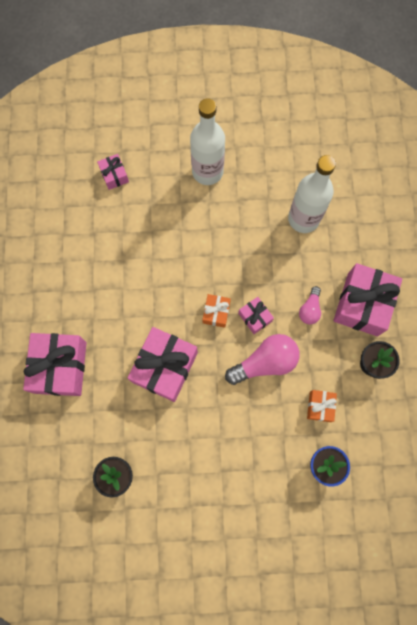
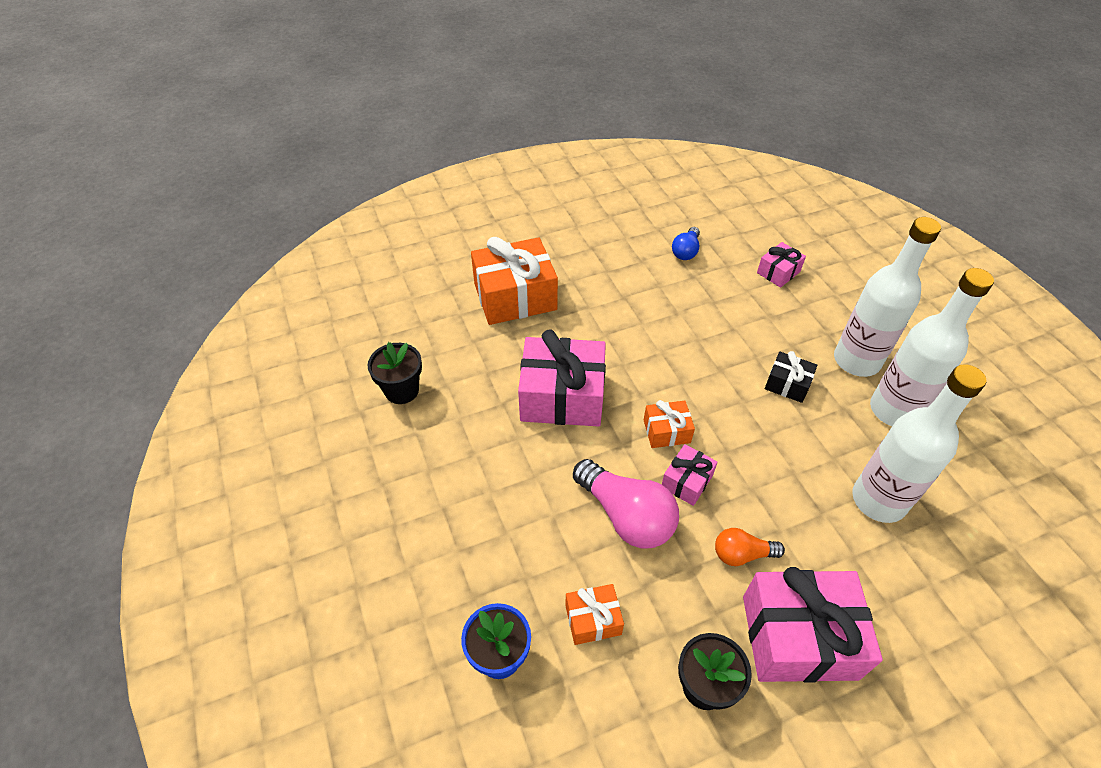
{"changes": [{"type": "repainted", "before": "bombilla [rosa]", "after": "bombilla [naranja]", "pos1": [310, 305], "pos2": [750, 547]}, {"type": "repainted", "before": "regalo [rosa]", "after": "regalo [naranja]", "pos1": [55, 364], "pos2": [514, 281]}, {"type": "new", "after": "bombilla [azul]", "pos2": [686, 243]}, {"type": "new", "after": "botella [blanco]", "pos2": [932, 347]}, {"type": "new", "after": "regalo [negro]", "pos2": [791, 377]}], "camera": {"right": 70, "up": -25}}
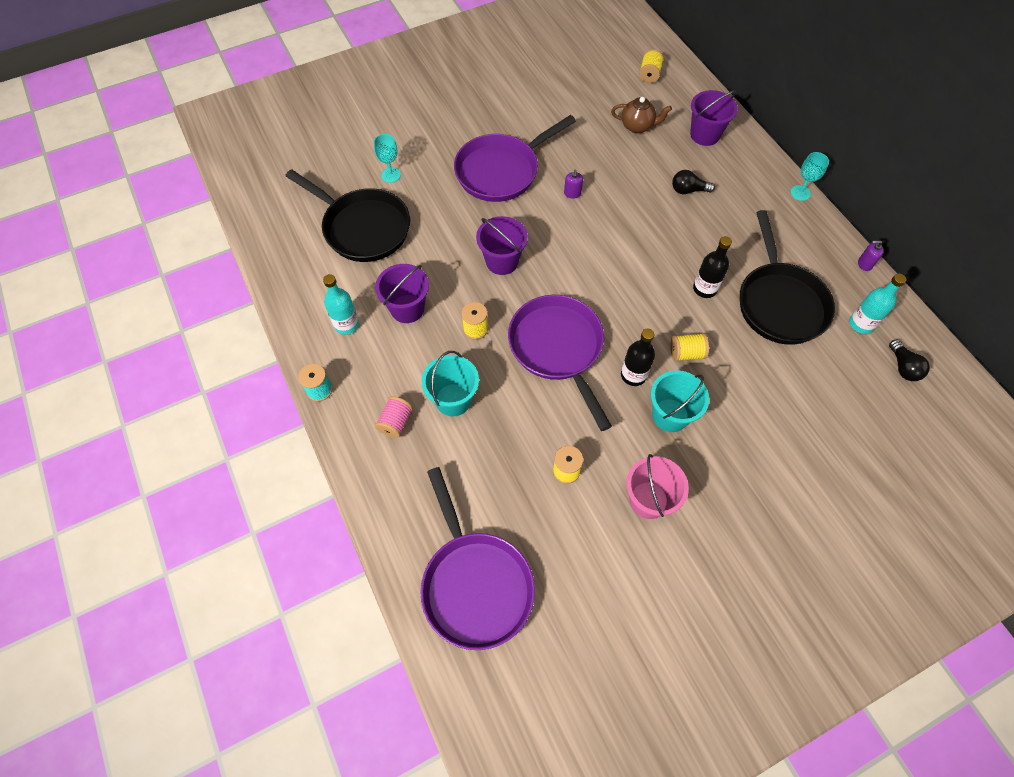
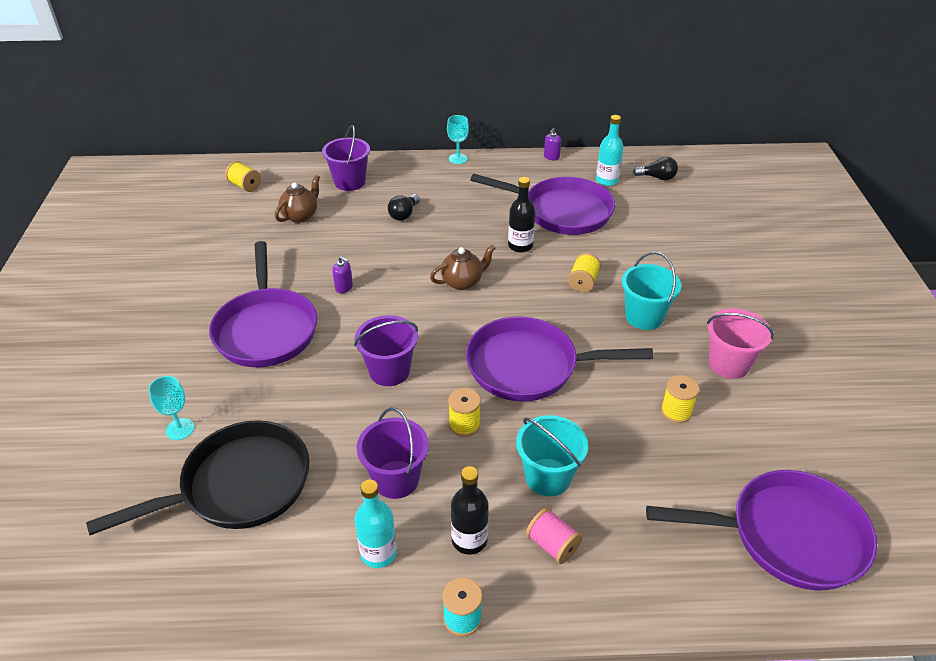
{"changes": [{"type": "repainted", "before": "sartén [negro]", "after": "sartén [morado]", "pos1": [787, 277], "pos2": [543, 204]}, {"type": "shifted", "before": "botella [negro]", "pos1": [638, 357], "pos2": [470, 510]}, {"type": "new", "after": "tetera [marrón]", "pos2": [462, 267]}], "camera": {"right": -65, "up": -20}}
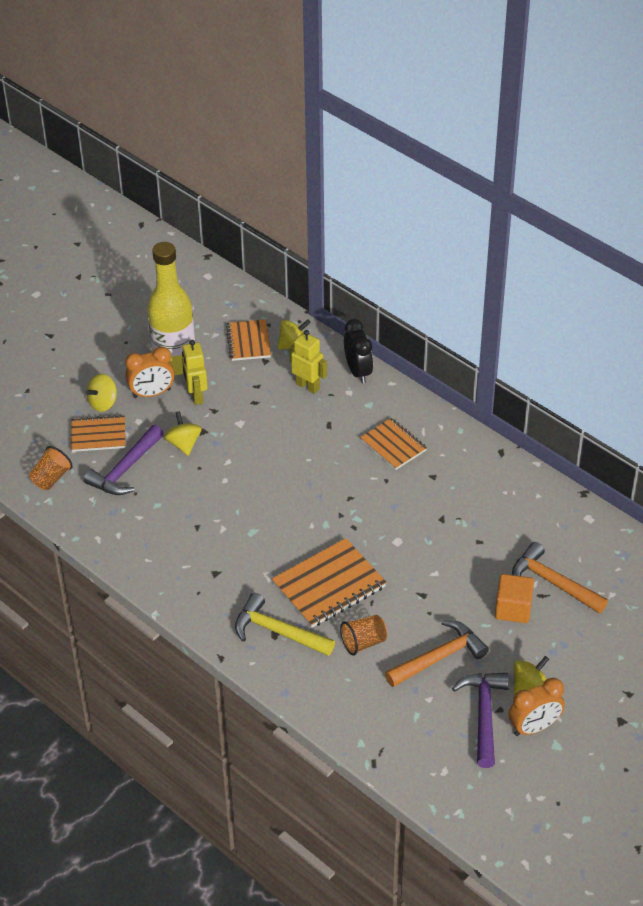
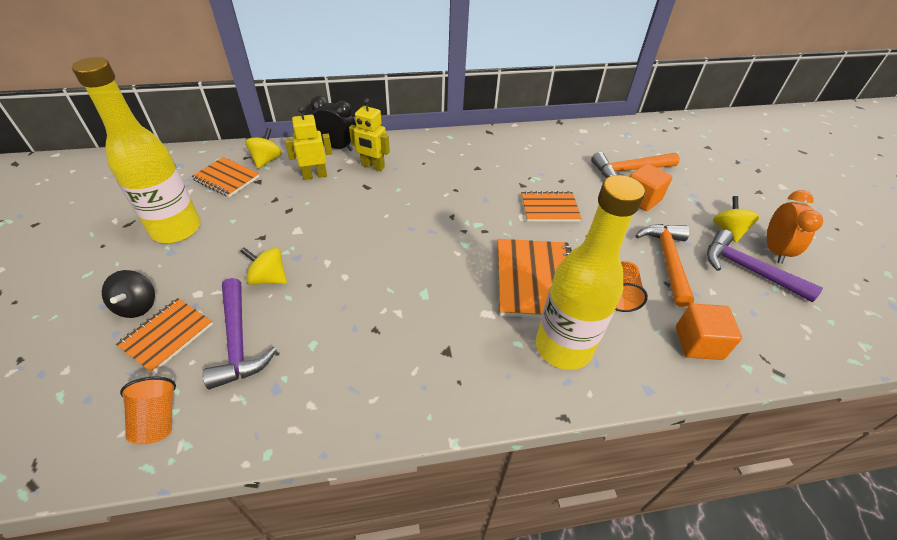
{"changes": [{"type": "shifted", "before": "robot [amarillo]", "pos1": [195, 372], "pos2": [369, 134]}, {"type": "gone", "before": "despertador [naranja]", "pos1": [150, 372]}, {"type": "repainted", "before": "peonza [amarillo]", "after": "peonza [negro]", "pos1": [101, 393], "pos2": [128, 294]}, {"type": "shifted", "before": "cuaderno [naranja]", "pos1": [393, 444], "pos2": [551, 206]}, {"type": "swapped", "before": "martillo [amarillo]", "after": "botella [amarillo]", "pos1": [285, 624], "pos2": [590, 272]}, {"type": "new", "after": "cubo [naranja]", "pos2": [709, 332]}], "camera": {"right": -55, "up": 0}}
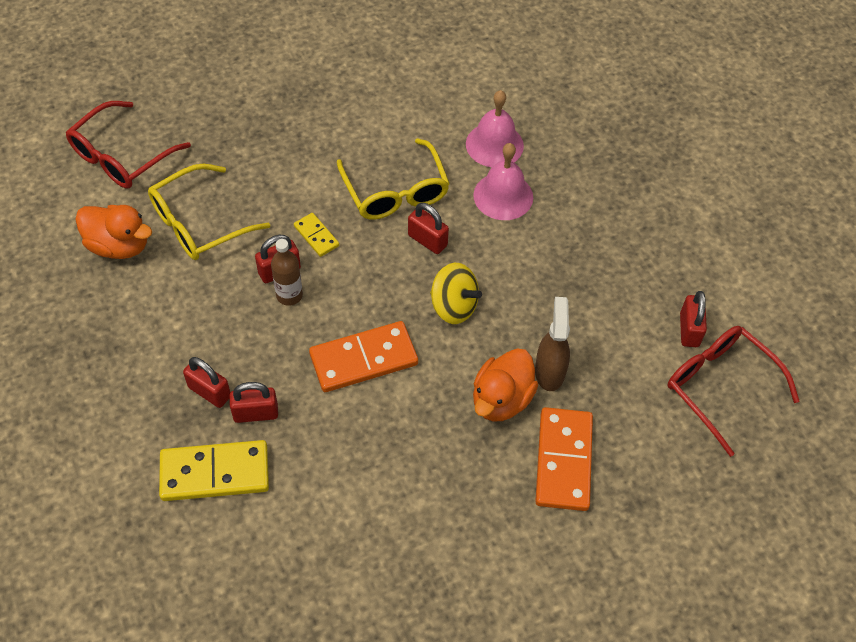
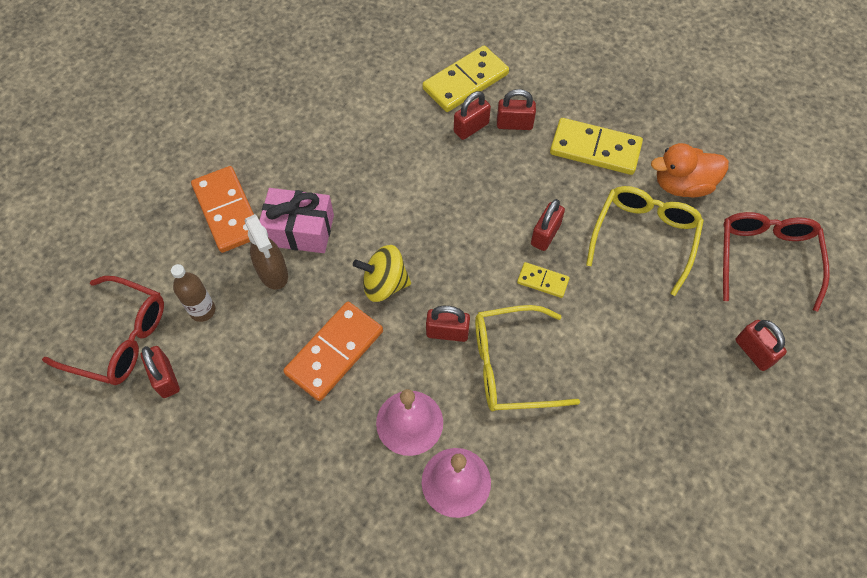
{"changes": [{"type": "rotated", "before": "gafas [amarillo]", "pos1": [393, 179], "pos2": [527, 358], "turn": -45}, {"type": "shifted", "before": "botella [marrón]", "pos1": [287, 272], "pos2": [193, 293]}, {"type": "shifted", "before": "ficha de dominó [naranja]", "pos1": [363, 356], "pos2": [333, 351]}, {"type": "swapped", "before": "pato [naranja]", "after": "regalo [rosa]", "pos1": [505, 385], "pos2": [296, 220]}, {"type": "new", "after": "ficha de dominó [amarillo]", "pos2": [596, 146]}, {"type": "new", "after": "candado [rojo]", "pos2": [761, 345]}], "camera": {"right": 150, "up": 5}}
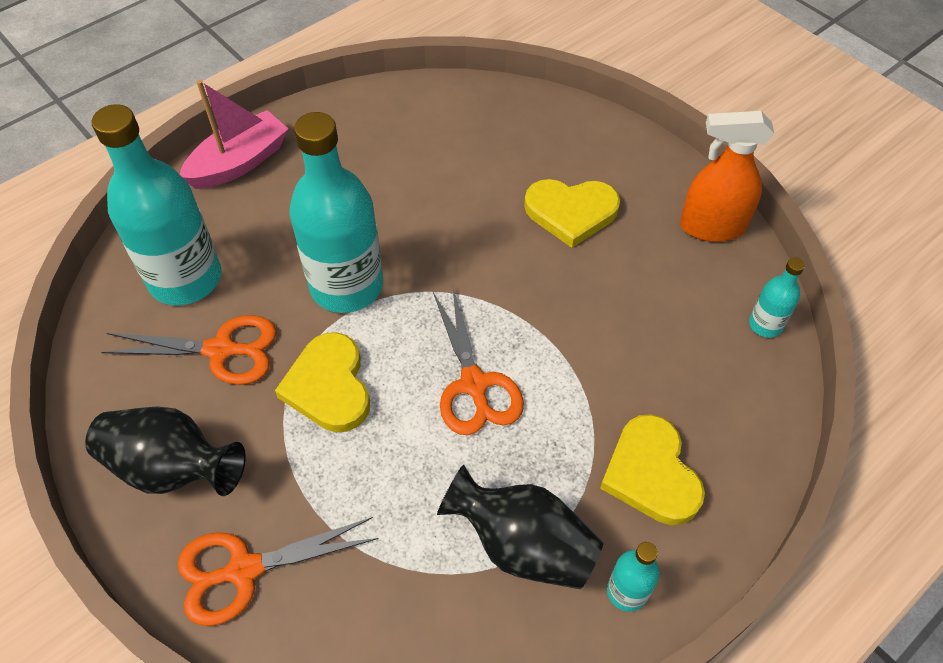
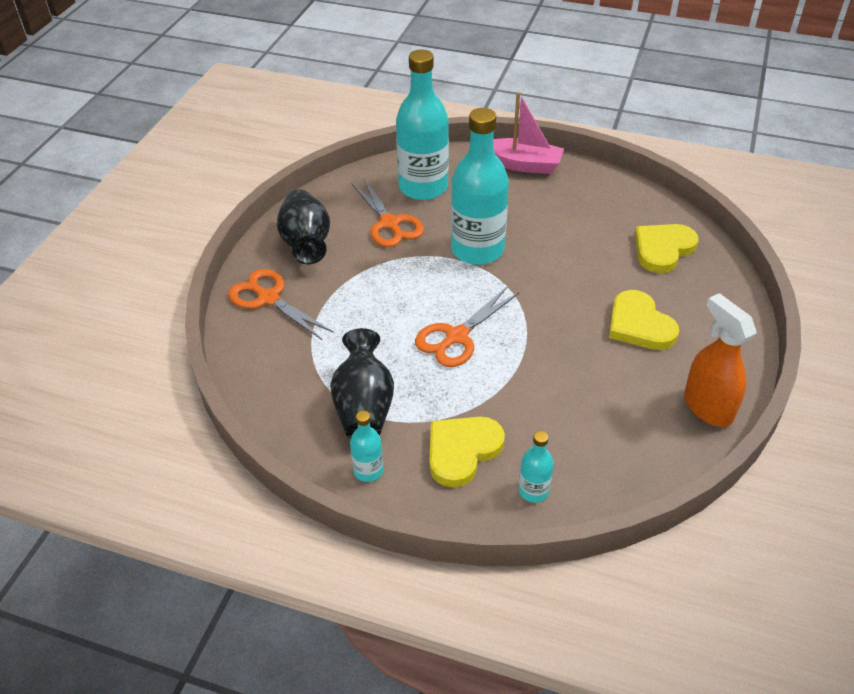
{"changes": [{"type": "shifted", "before": "botella [turquesa]", "pos1": [777, 297], "pos2": [536, 467]}, {"type": "shifted", "before": "corazón [amarillo]", "pos1": [322, 382], "pos2": [667, 248]}], "camera": {"right": 60, "up": -10}}
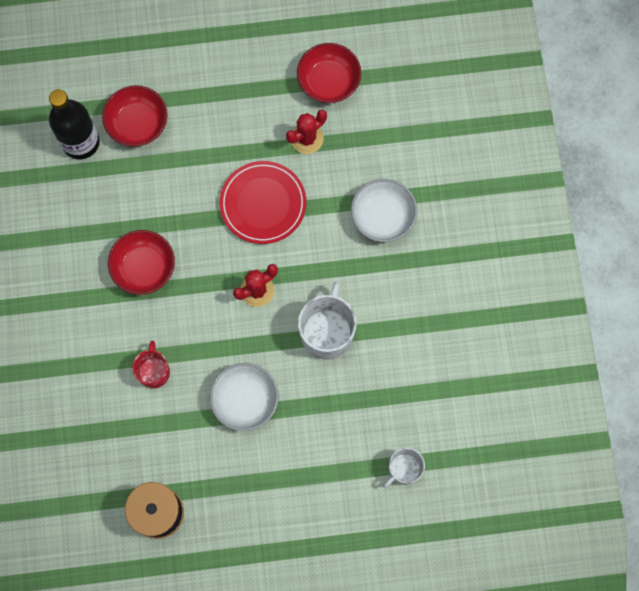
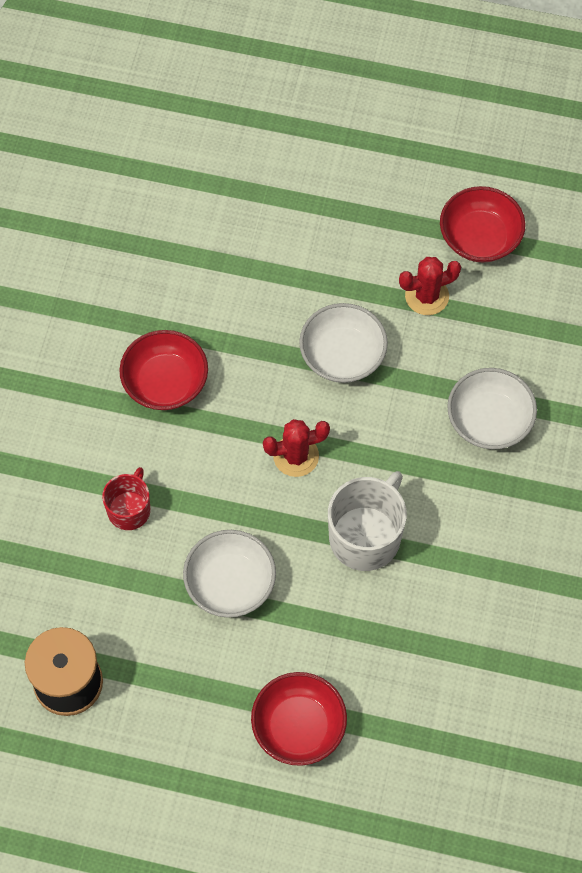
{"changes": [{"type": "shifted", "before": "cuenco [rojo]", "pos1": [135, 116], "pos2": [299, 719]}, {"type": "gone", "before": "botella [negro]", "pos1": [74, 124]}, {"type": "swapped", "before": "plato [rojo]", "after": "cuenco [blanco]", "pos1": [263, 202], "pos2": [343, 343]}, {"type": "gone", "before": "taza [blanco]", "pos1": [404, 468]}], "camera": {"right": 20, "up": -10}}
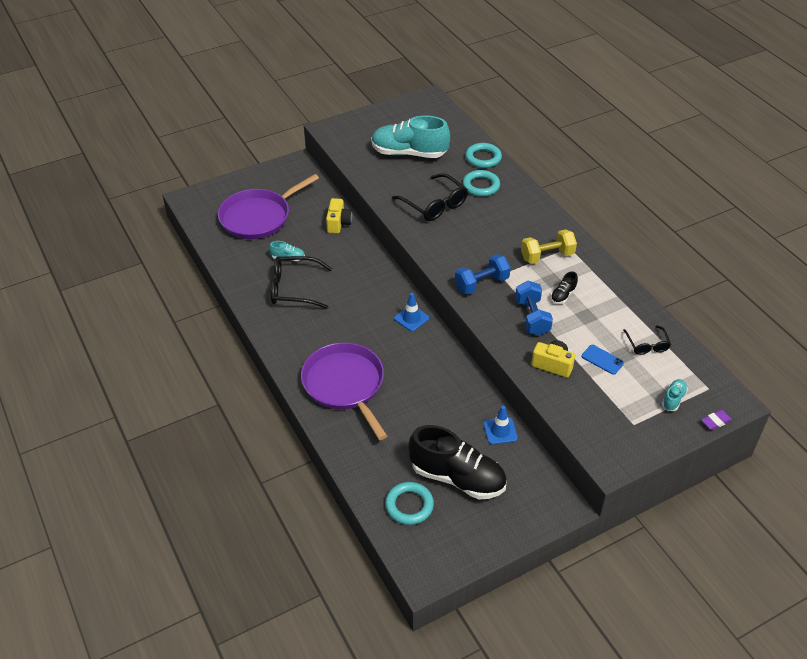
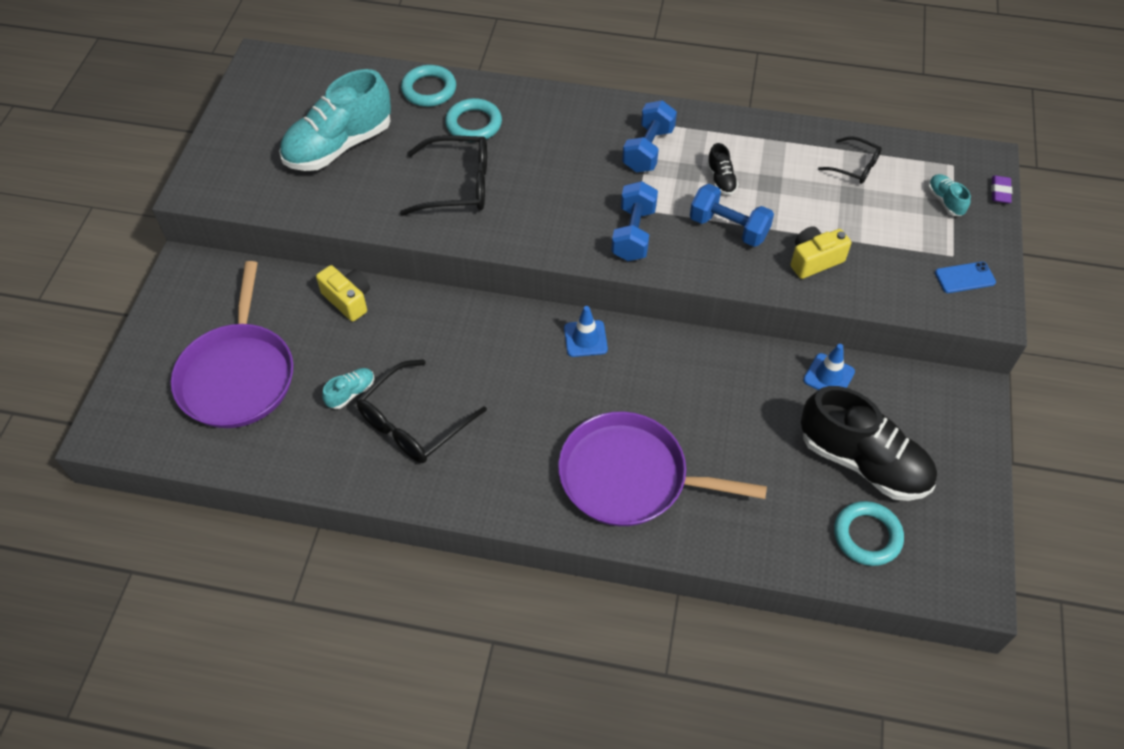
{"changes": [{"type": "repainted", "before": "mancuerna [amarillo]", "after": "mancuerna [azul]", "pos1": [549, 247], "pos2": [649, 136]}, {"type": "shifted", "before": "móvil [azul]", "pos1": [602, 360], "pos2": [965, 277]}, {"type": "rotated", "before": "zapato [negro]", "pos1": [457, 462], "pos2": [869, 443], "turn": 60}], "camera": {"right": -50, "up": 10}}
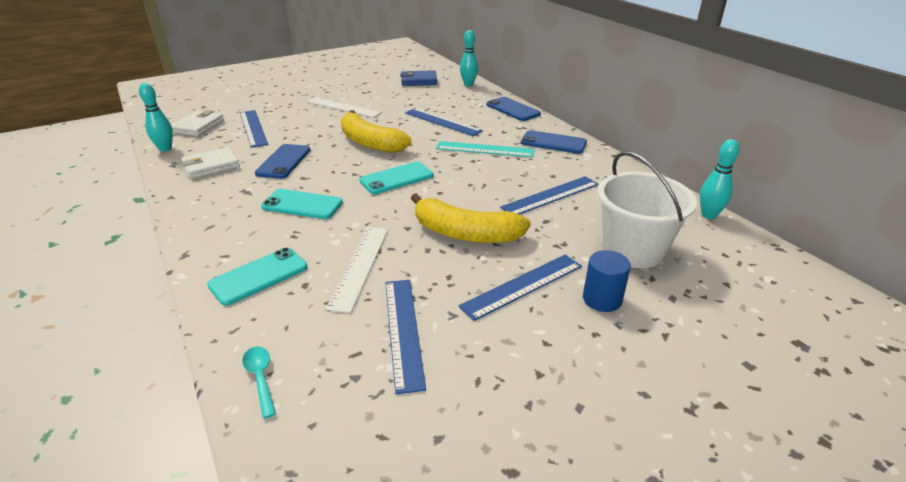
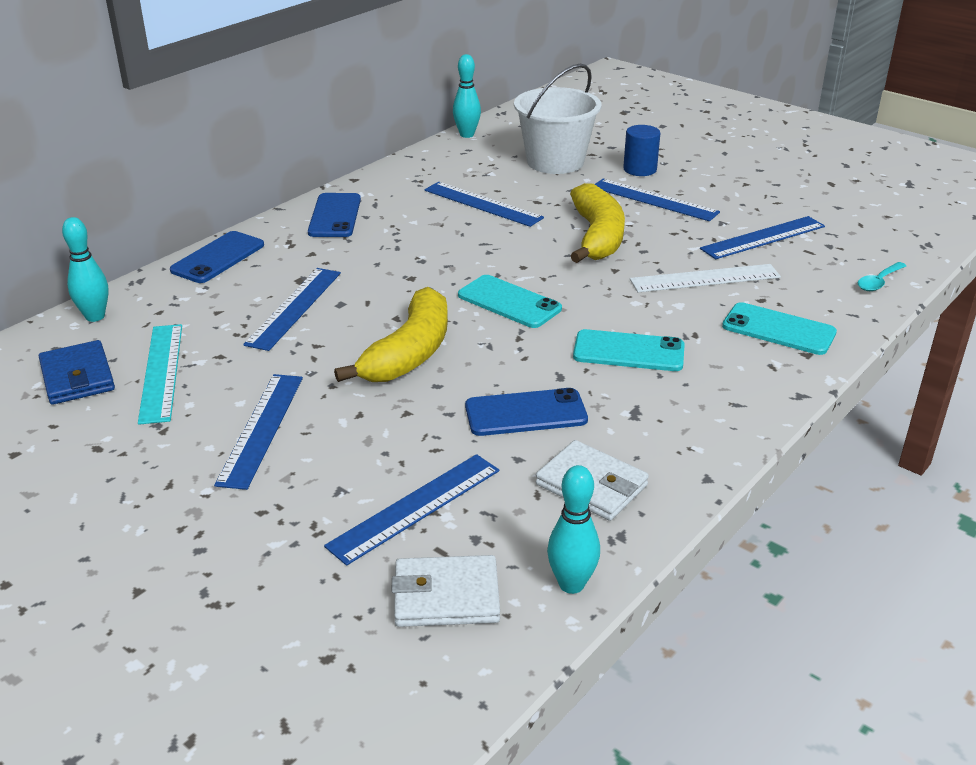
{"changes": [{"type": "repainted", "before": "regla [blanco]", "after": "regla [azul]", "pos1": [344, 107], "pos2": [258, 432]}, {"type": "shifted", "before": "regla [turquesa]", "pos1": [485, 149], "pos2": [160, 374]}, {"type": "rotated", "before": "móvil [turquesa]", "pos1": [302, 204], "pos2": [629, 350], "turn": -75}], "camera": {"right": -110, "up": 0}}
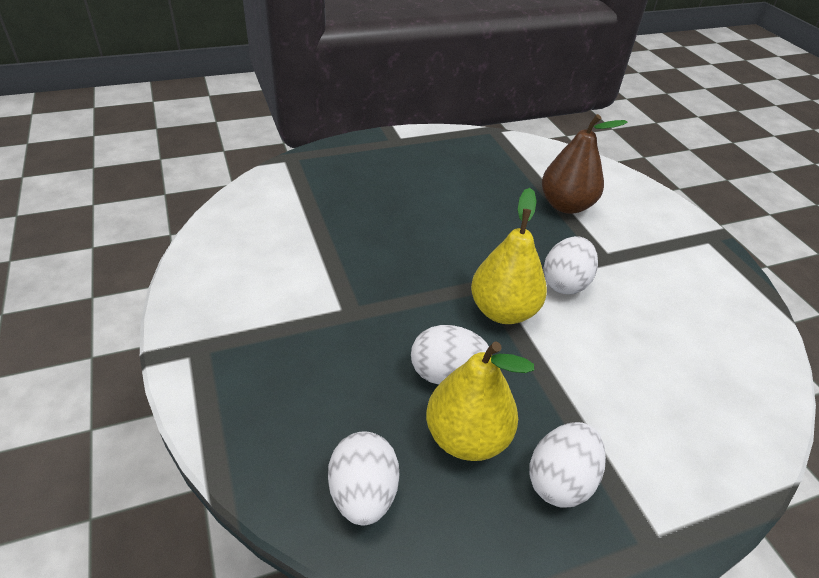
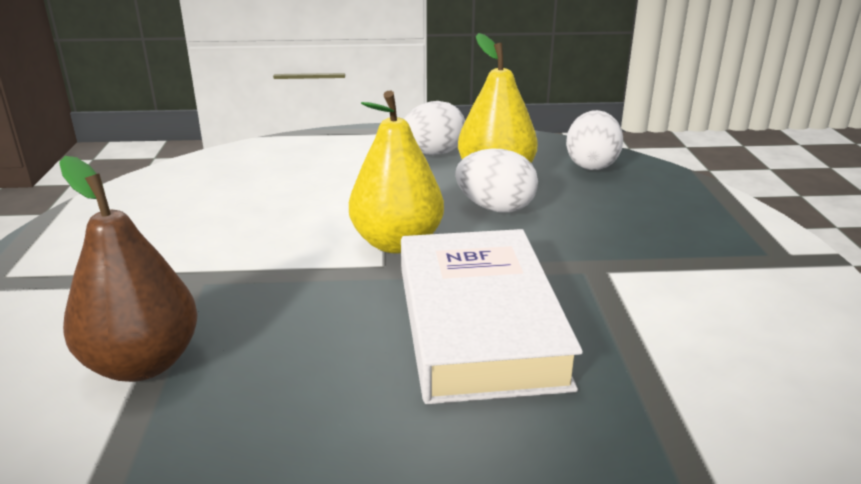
{"changes": [{"type": "gone", "before": "huevo [blanco]", "pos1": [570, 265]}, {"type": "new", "after": "libro [blanco]", "pos2": [492, 316]}], "camera": {"right": -160, "up": -15}}
